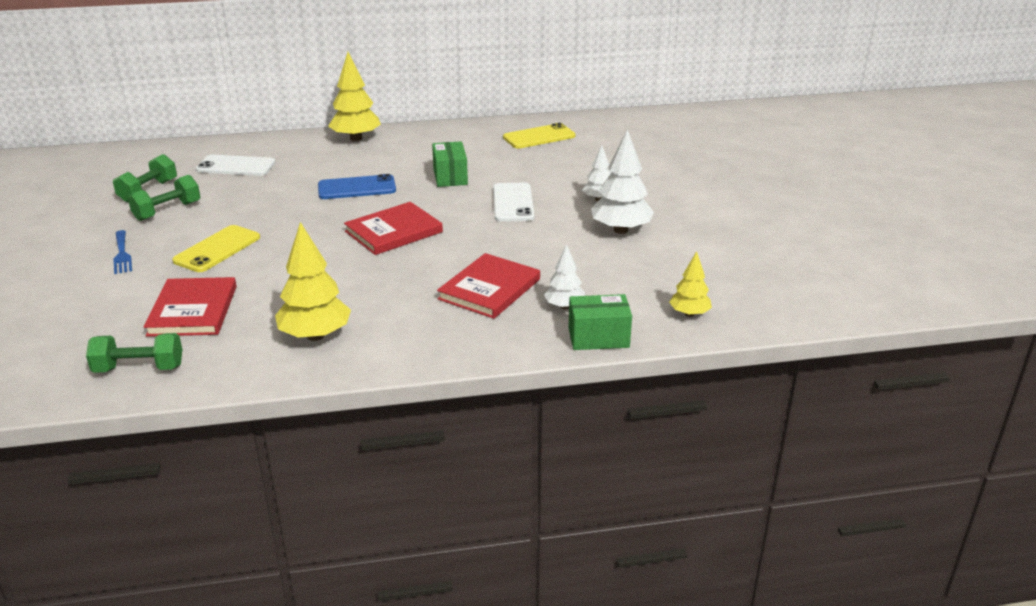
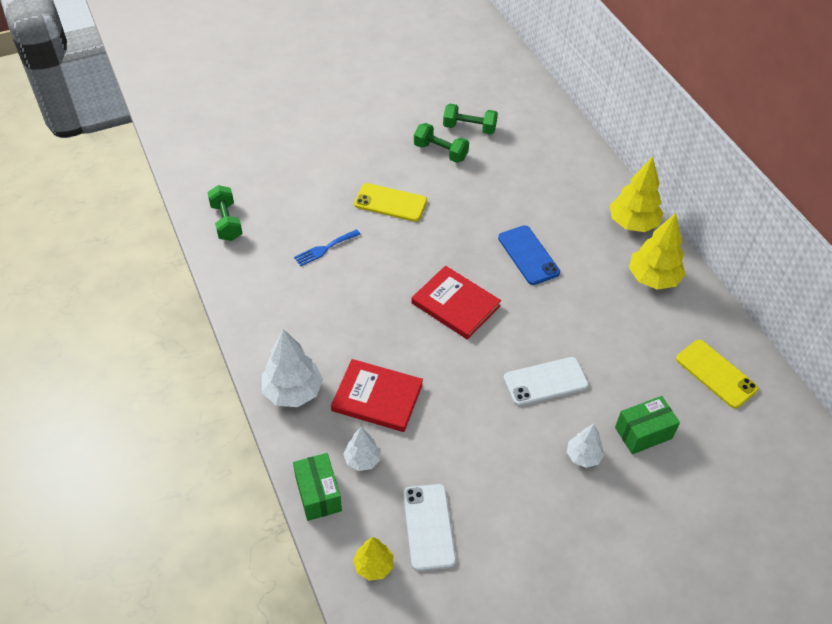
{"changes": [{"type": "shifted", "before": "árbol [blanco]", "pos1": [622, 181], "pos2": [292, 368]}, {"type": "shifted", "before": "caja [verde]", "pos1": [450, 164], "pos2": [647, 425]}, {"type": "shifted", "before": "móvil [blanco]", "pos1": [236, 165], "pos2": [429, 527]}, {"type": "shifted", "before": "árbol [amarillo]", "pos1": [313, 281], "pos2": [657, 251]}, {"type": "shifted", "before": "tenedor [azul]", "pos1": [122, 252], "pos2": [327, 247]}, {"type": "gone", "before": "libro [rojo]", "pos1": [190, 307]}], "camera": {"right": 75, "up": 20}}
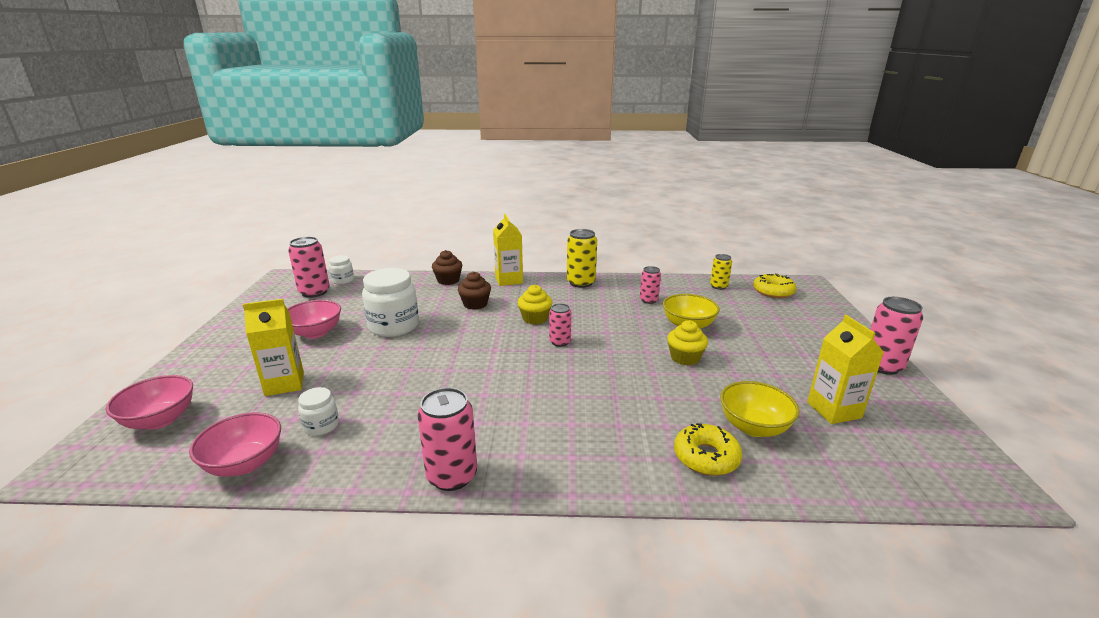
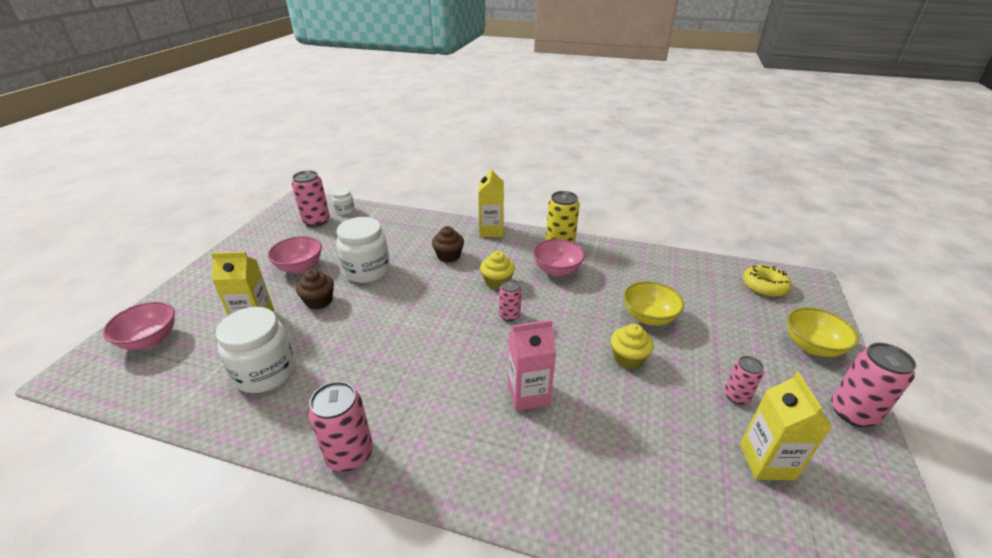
{"changes": [{"type": "shifted", "before": "magdalena [marrón]", "pos1": [447, 267], "pos2": [315, 289]}, {"type": "gone", "before": "lata [amarillo]", "pos1": [721, 272]}, {"type": "shifted", "before": "lata [rosa]", "pos1": [650, 285], "pos2": [744, 380]}, {"type": "shifted", "before": "cuenco [amarillo]", "pos1": [760, 409], "pos2": [823, 332]}, {"type": "scaled", "before": "tarro [blanco]", "pos1": [318, 411], "pos2": [255, 350], "scale": 1.97}, {"type": "shifted", "before": "cuenco [rosa]", "pos1": [235, 444], "pos2": [559, 258]}, {"type": "gone", "before": "rosquilla [amarillo]", "pos1": [708, 449]}, {"type": "new", "after": "cartón de leche [rosa]", "pos2": [532, 365]}], "camera": {"right": 15, "up": 10}}
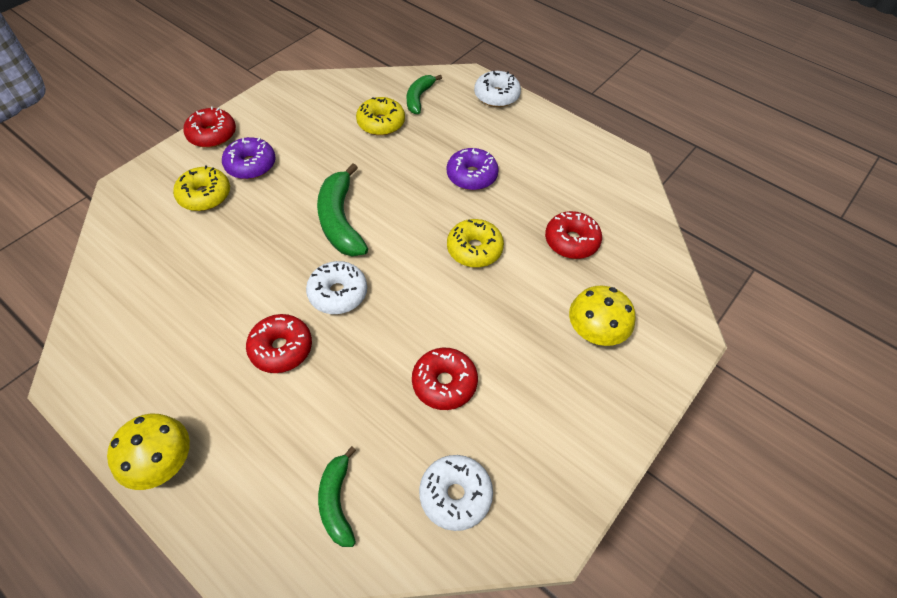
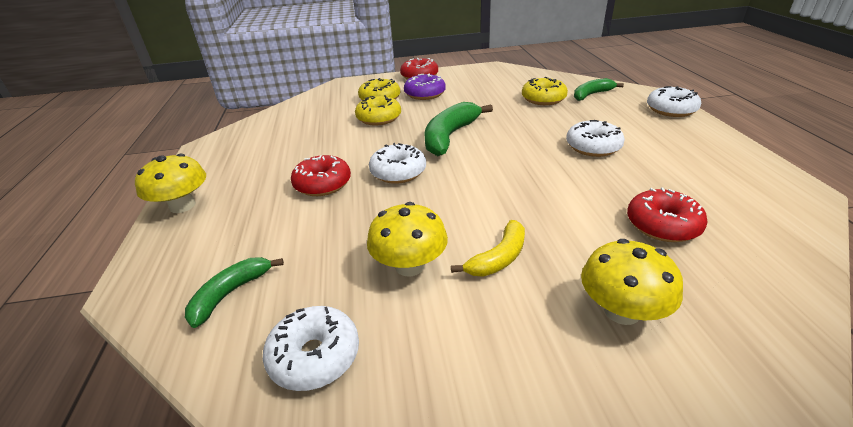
{"changes": [{"type": "repainted", "before": "rosquilla [morado]", "after": "rosquilla [blanco]", "pos1": [473, 169], "pos2": [595, 138]}, {"type": "shifted", "before": "rosquilla [amarillo]", "pos1": [475, 243], "pos2": [378, 110]}, {"type": "swapped", "before": "rosquilla [rojo]", "after": "seta [amarillo]", "pos1": [445, 379], "pos2": [407, 239]}, {"type": "new", "after": "plátano [amarillo]", "pos2": [488, 248]}], "camera": {"right": 45, "up": -20}}
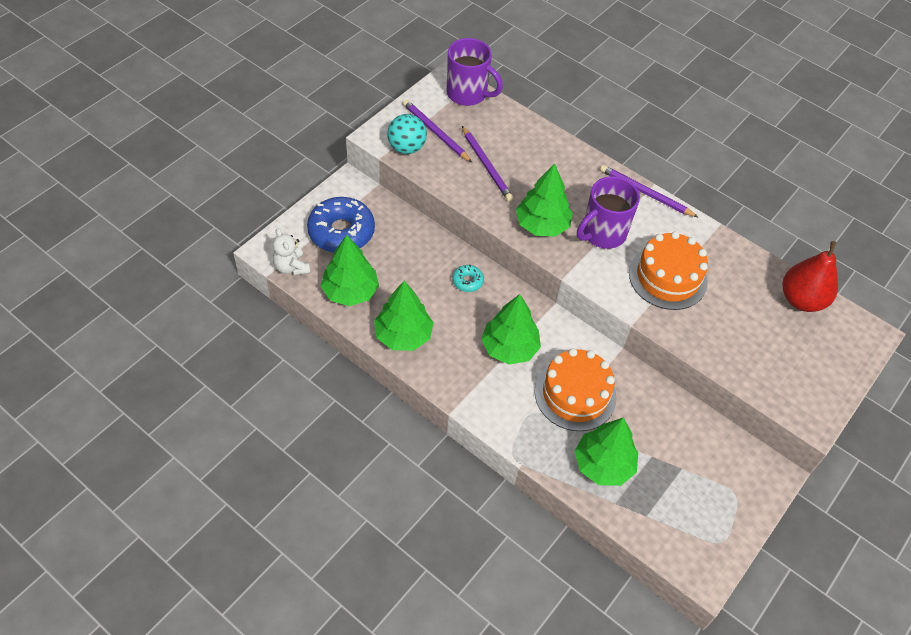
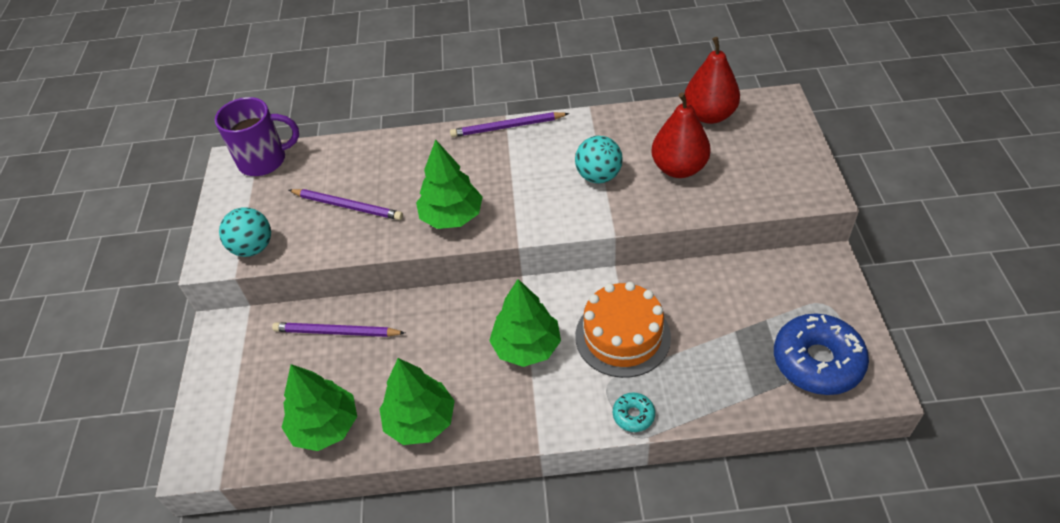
{"changes": [{"type": "shifted", "before": "lápiz [morado]", "pos1": [437, 131], "pos2": [338, 329]}, {"type": "gone", "before": "taza [morado]", "pos1": [608, 212]}, {"type": "shifted", "before": "rosquilla [azul]", "pos1": [341, 225], "pos2": [821, 354]}, {"type": "gone", "before": "osito [blanco]", "pos1": [291, 251]}, {"type": "swapped", "before": "tarta [naranja]", "after": "pelota [turquesa]", "pos1": [668, 270], "pos2": [599, 159]}, {"type": "shifted", "before": "rosquilla [turquesa]", "pos1": [468, 278], "pos2": [634, 412]}, {"type": "gone", "before": "árbol [verde]", "pos1": [606, 451]}, {"type": "new", "after": "pera [rojo]", "pos2": [681, 135]}], "camera": {"right": -35, "up": -5}}
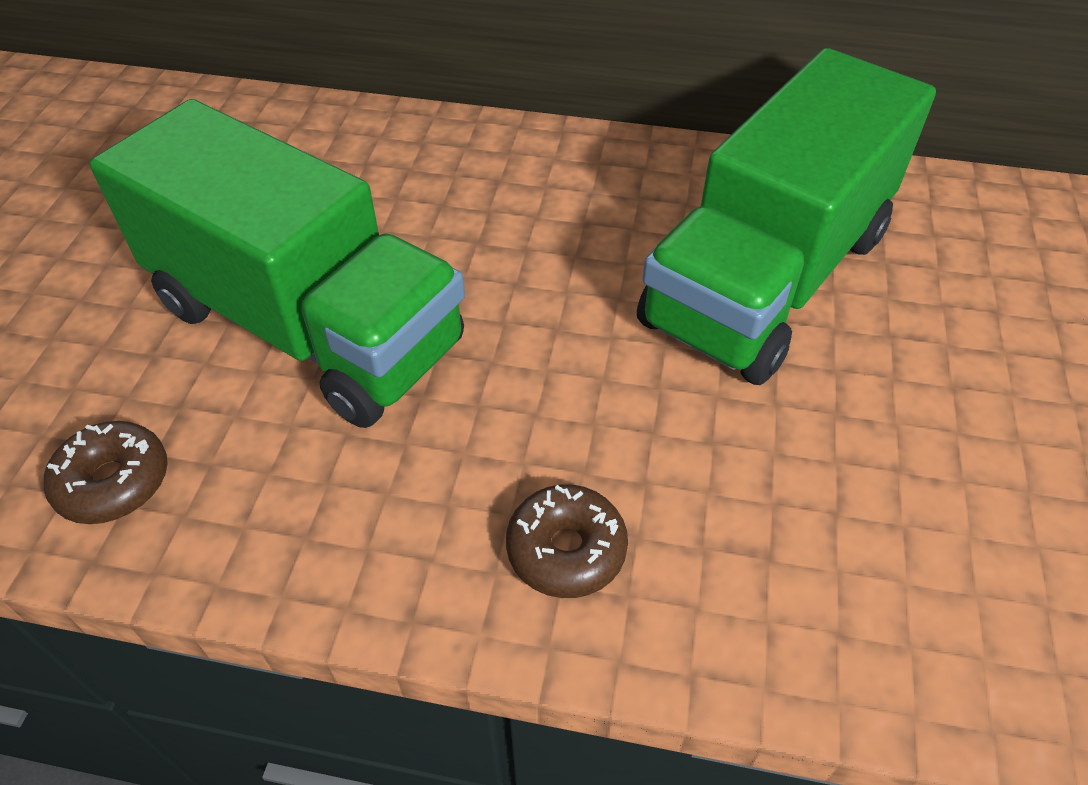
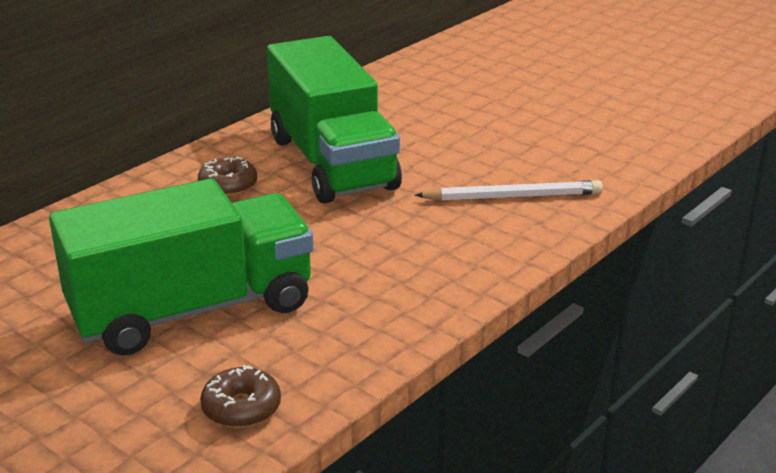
{"changes": [{"type": "shifted", "before": "rosquilla [marrón]", "pos1": [567, 541], "pos2": [227, 176]}, {"type": "new", "after": "lápiz [blanco]", "pos2": [508, 190]}], "camera": {"right": -60, "up": -20}}
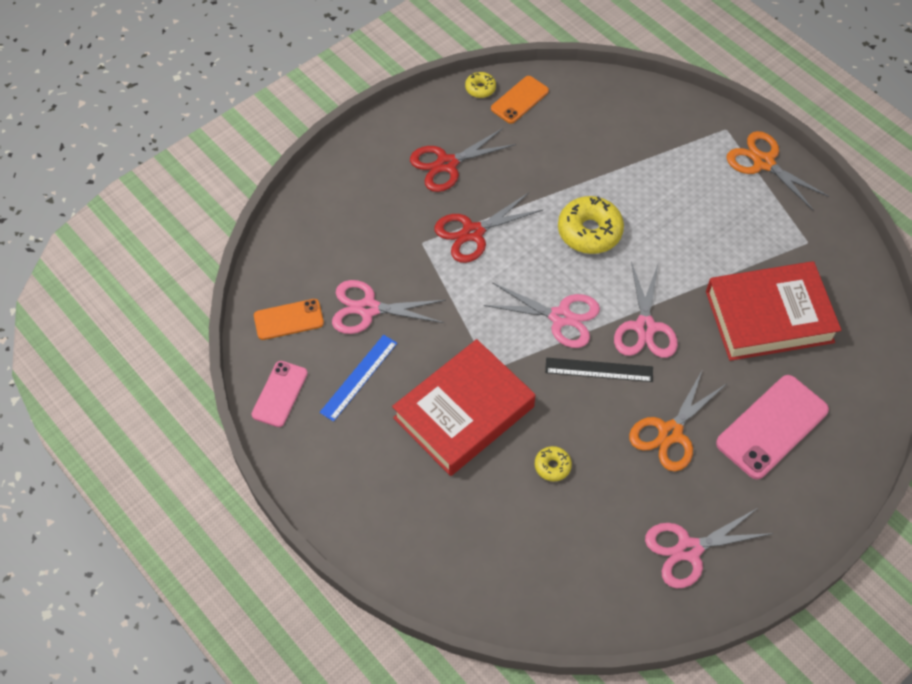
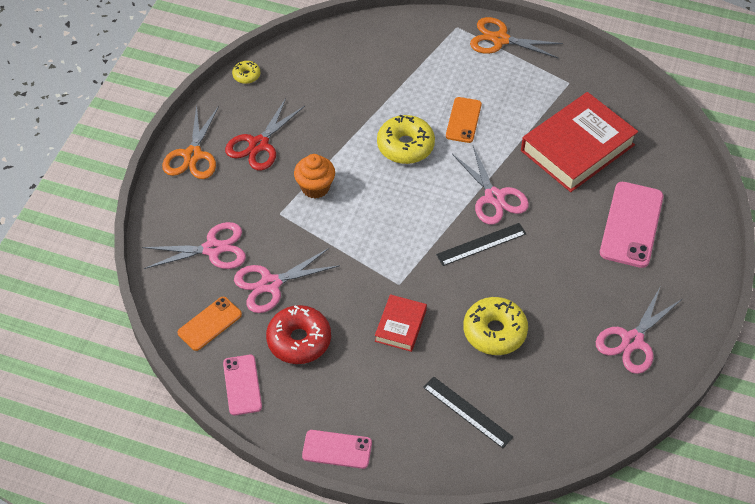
{"changes": [{"type": "shifted", "before": "móvil [naranja]", "pos1": [520, 100], "pos2": [464, 120]}, {"type": "swapped", "before": "tijeras [rojo]", "after": "magdalena [naranja]", "pos1": [488, 228], "pos2": [314, 176]}, {"type": "shifted", "before": "tijeras [rosa]", "pos1": [541, 315], "pos2": [194, 245]}, {"type": "swapped", "before": "regla [azul]", "after": "rosquilla [rojo]", "pos1": [358, 378], "pos2": [298, 334]}, {"type": "scaled", "before": "libro [rojo]", "pos1": [464, 407], "pos2": [401, 323], "scale": 0.5}, {"type": "shifted", "before": "tijeras [naranja]", "pos1": [677, 420], "pos2": [190, 142]}, {"type": "scaled", "before": "rosquilla [amarillo]", "pos1": [553, 463], "pos2": [495, 326], "scale": 1.97}, {"type": "new", "after": "regla [negro]", "pos2": [468, 412]}, {"type": "new", "after": "móvil [rosa]", "pos2": [337, 449]}], "camera": {"right": -30, "up": -5}}
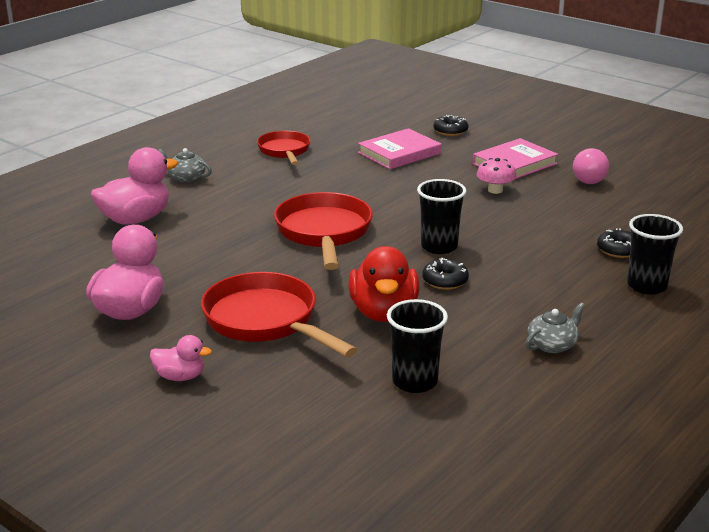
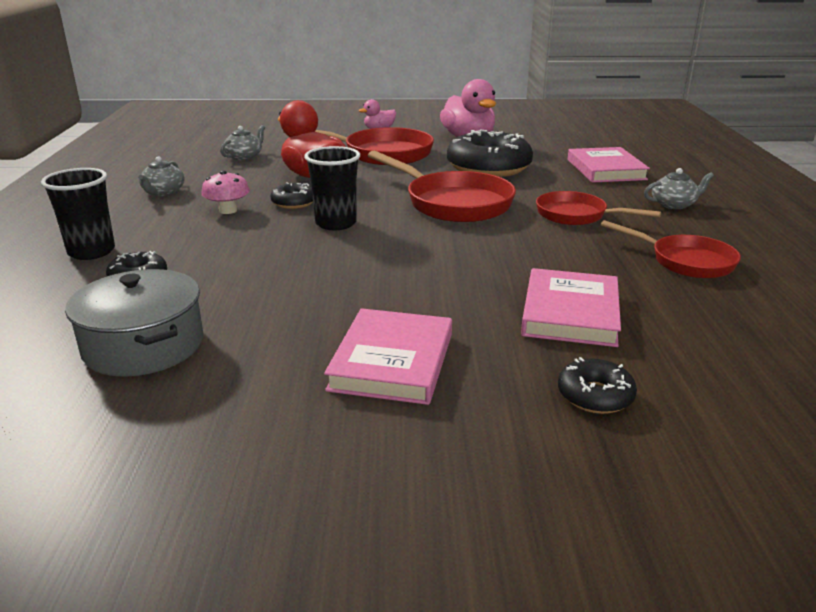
{"changes": [{"type": "swapped", "before": "pato [rosa]", "after": "libro [rosa]", "pos1": [134, 186], "pos2": [609, 165]}, {"type": "gone", "before": "bombilla [rosa]", "pos1": [591, 166]}, {"type": "shifted", "before": "seta [rosa]", "pos1": [496, 176], "pos2": [225, 192]}, {"type": "swapped", "before": "vaso [negro]", "after": "tetera [gris]", "pos1": [417, 346], "pos2": [242, 142]}, {"type": "new", "after": "rosquilla [negro]", "pos2": [490, 153]}, {"type": "new", "after": "sartén [rojo]", "pos2": [598, 208]}, {"type": "new", "after": "olla [gris]", "pos2": [134, 323]}], "camera": {"right": 140, "up": 0}}
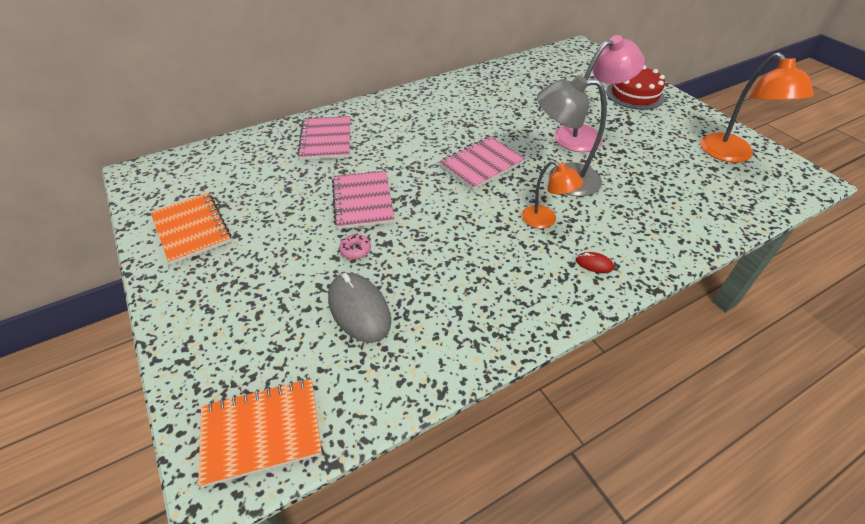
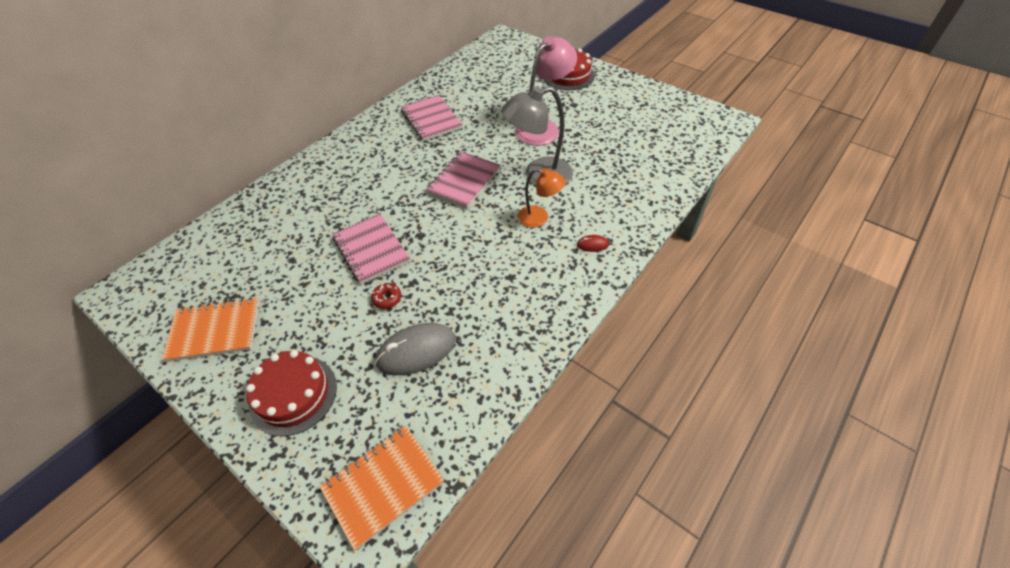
{"changes": [{"type": "gone", "before": "lámpara [naranja]", "pos1": [757, 107]}, {"type": "shifted", "before": "cuaderno [rosa]", "pos1": [323, 138], "pos2": [431, 118]}, {"type": "rotated", "before": "cuaderno [naranja]", "pos1": [191, 229], "pos2": [210, 329], "turn": -45}, {"type": "repainted", "before": "rosquilla [rosa]", "after": "rosquilla [rojo]", "pos1": [355, 246], "pos2": [386, 296]}, {"type": "rotated", "before": "ratón [gris]", "pos1": [359, 308], "pos2": [415, 349], "turn": -60}, {"type": "new", "after": "tarta [rojo]", "pos2": [291, 393]}], "camera": {"right": -20, "up": 5}}
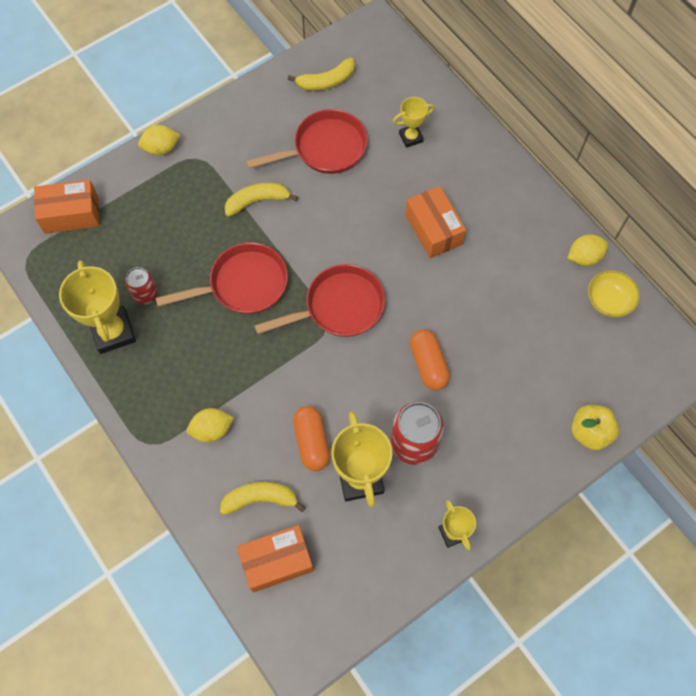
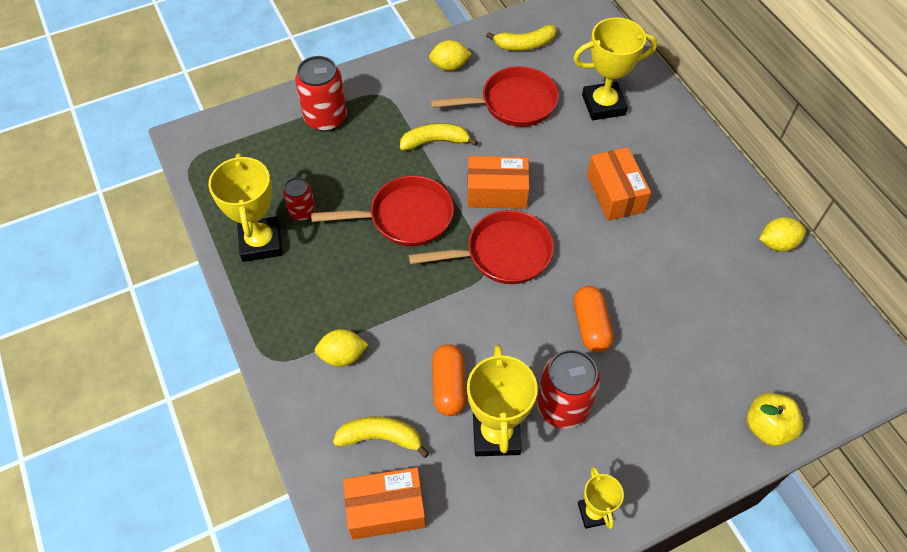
{"changes": [{"type": "scaled", "before": "trofeo [amarillo]", "pos1": [413, 122], "pos2": [615, 68], "scale": 1.81}, {"type": "shifted", "before": "limón [amarillo]", "pos1": [159, 140], "pos2": [450, 55]}, {"type": "shifted", "before": "caja [naranja]", "pos1": [67, 207], "pos2": [498, 182]}, {"type": "gone", "before": "cuenco [amarillo]", "pos1": [614, 293]}, {"type": "new", "after": "lata [rojo]", "pos2": [321, 94]}], "camera": {"right": 10, "up": -10}}
